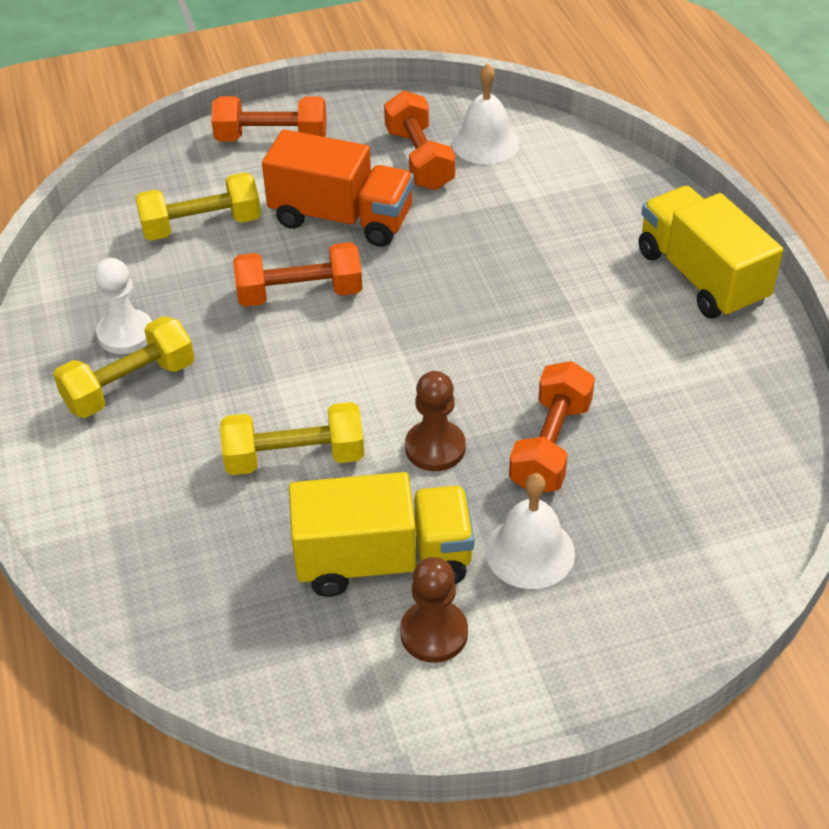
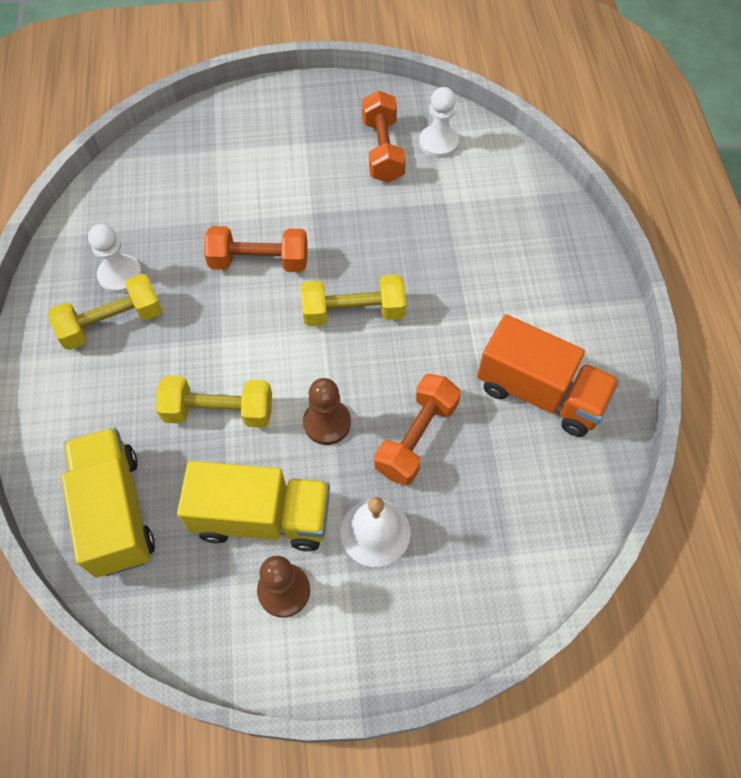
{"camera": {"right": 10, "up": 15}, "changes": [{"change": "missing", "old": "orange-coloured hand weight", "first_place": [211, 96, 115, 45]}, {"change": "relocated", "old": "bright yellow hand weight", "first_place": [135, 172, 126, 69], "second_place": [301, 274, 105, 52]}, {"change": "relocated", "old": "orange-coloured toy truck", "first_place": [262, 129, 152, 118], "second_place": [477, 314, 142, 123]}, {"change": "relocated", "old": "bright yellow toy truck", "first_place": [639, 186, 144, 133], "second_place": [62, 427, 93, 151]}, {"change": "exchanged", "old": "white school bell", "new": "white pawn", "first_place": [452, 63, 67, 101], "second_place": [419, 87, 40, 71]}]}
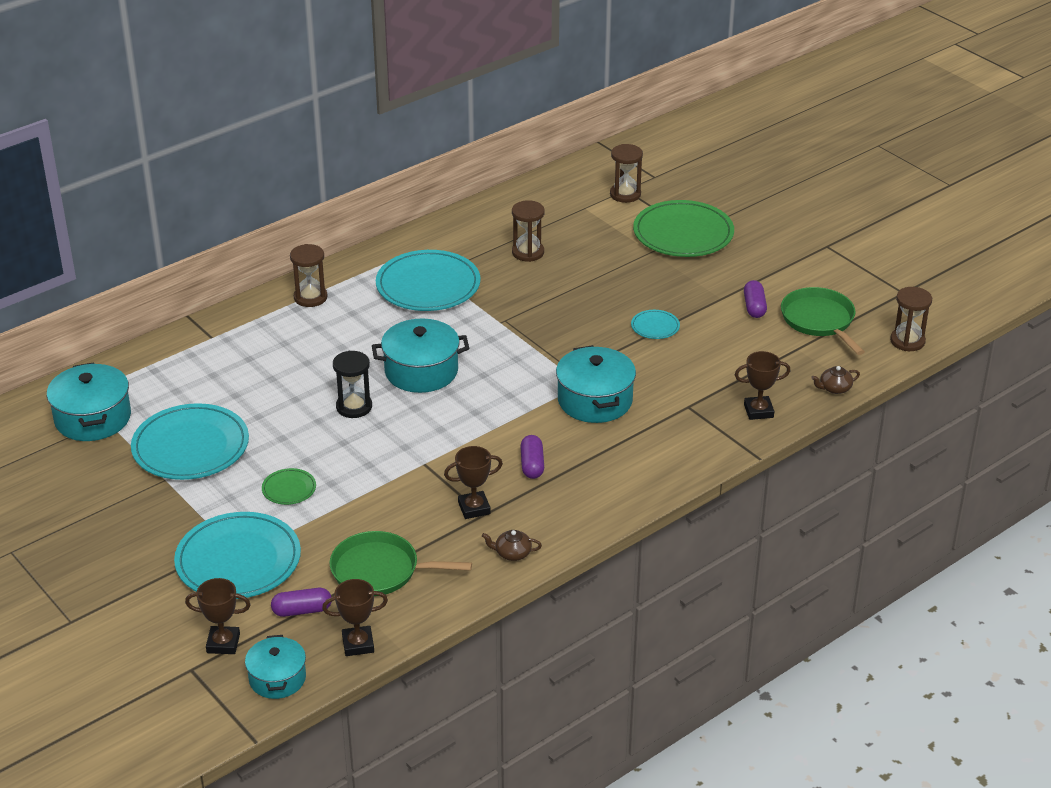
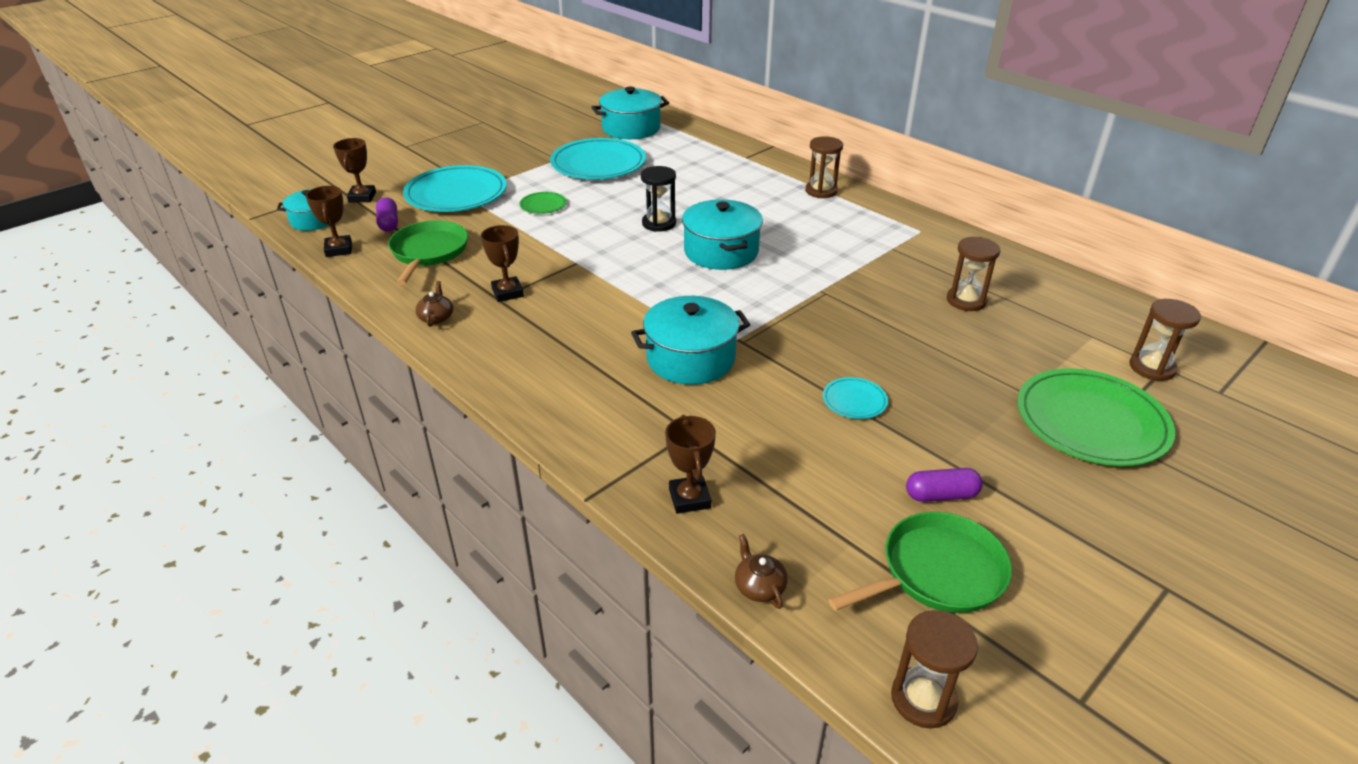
{"camera": {"right": 85, "up": 0}, "changes": [{"change": "missing", "old": "aqua flat dish", "first_place": [376, 250, 104, 61]}, {"change": "missing", "old": "royal purple pill", "first_place": [520, 435, 24, 44]}]}
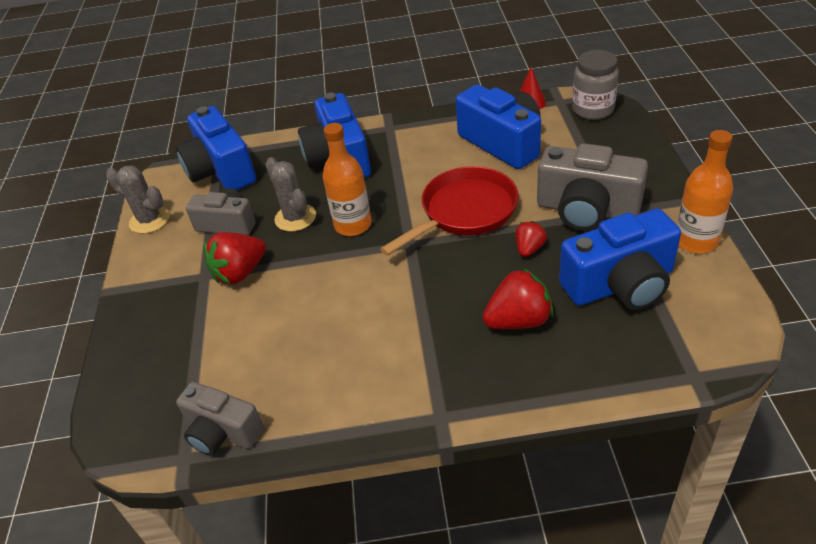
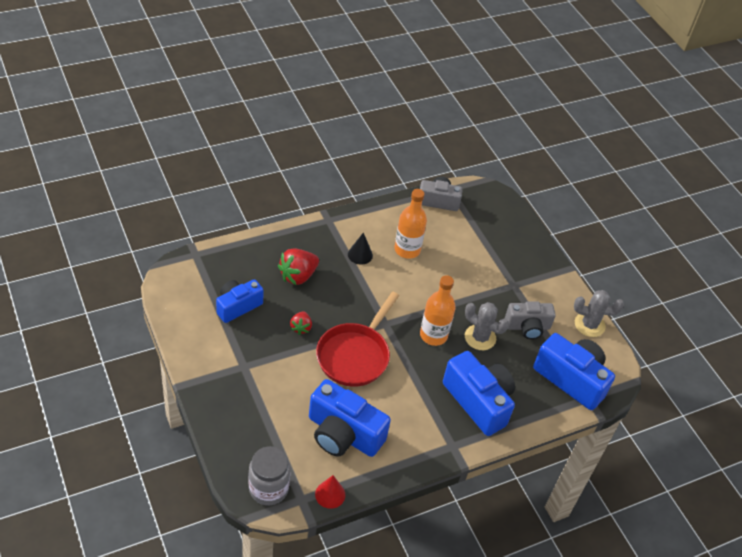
{"camera": {"right": 150, "up": 5}, "changes": [{"change": "missing", "old": "scarlet berry", "first_place": [204, 232, 62, 53]}, {"change": "missing", "old": "ash-grey photo camera", "first_place": [537, 143, 111, 88]}, {"change": "appeared", "new": "jet-black cone shape", "second_place": [348, 232, 25, 33]}, {"change": "relocated", "old": "orange-coloured drink bottle", "first_place": [677, 130, 56, 123], "second_place": [394, 189, 33, 70]}, {"change": "size", "old": "blue photo camera", "first_place": [559, 209, 122, 101], "second_place": [216, 279, 48, 44], "factor": 0.64}]}
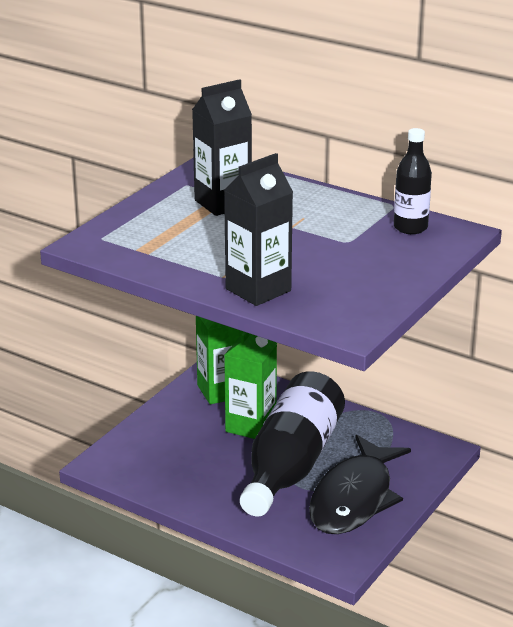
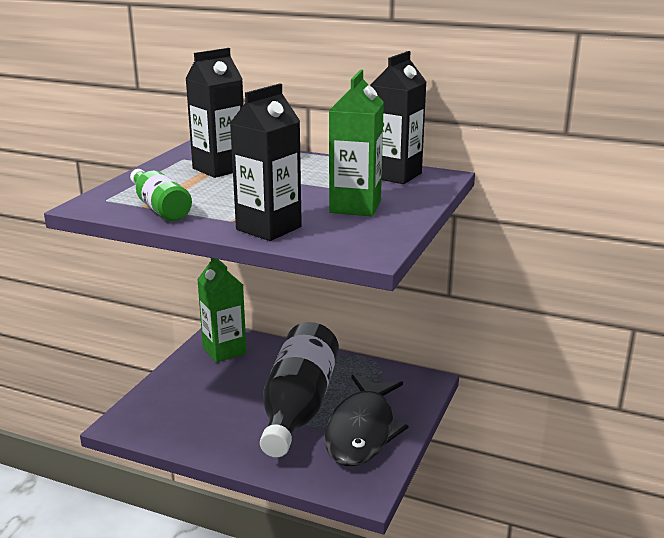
{"camera": {"right": -10, "up": -5}, "changes": [{"change": "appeared", "new": "green drink bottle", "second_place": [130, 169, 62, 52]}, {"change": "relocated", "old": "green juice carton", "first_place": [224, 332, 53, 107], "second_place": [329, 70, 55, 146]}, {"change": "exchanged", "old": "jet-black drink bottle", "new": "jet-black juice carton", "first_place": [394, 128, 38, 106], "second_place": [371, 51, 55, 133]}]}
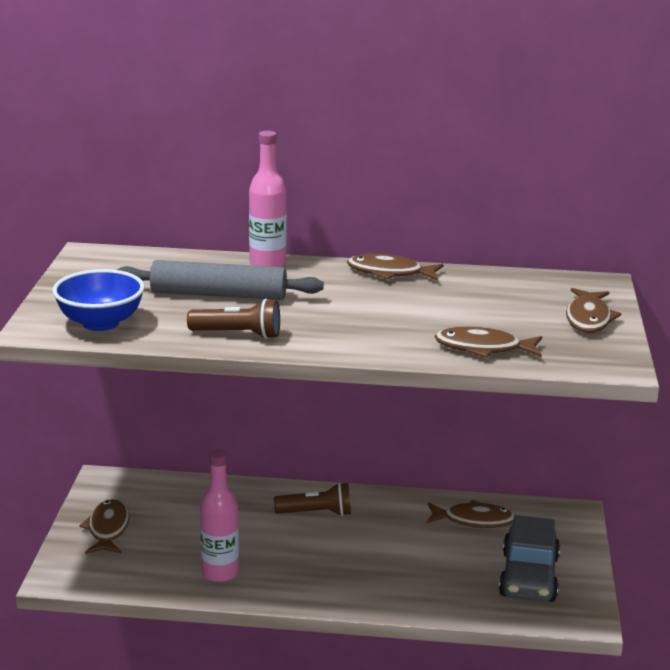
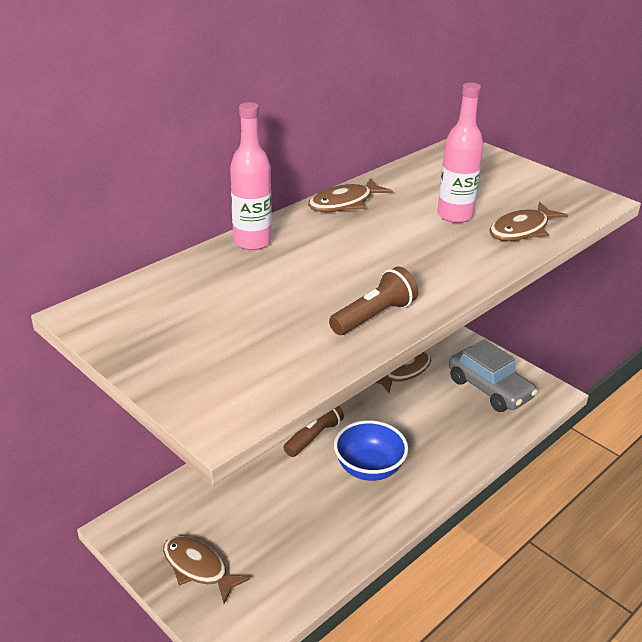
{"camera": {"right": -50, "up": 10}, "changes": [{"change": "missing", "old": "ash-grey rolling pin", "first_place": [117, 260, 207, 40]}, {"change": "missing", "old": "russet fish", "first_place": [566, 288, 55, 45]}, {"change": "relocated", "old": "blue deep dish", "first_place": [52, 269, 93, 62], "second_place": [334, 420, 74, 61]}, {"change": "relocated", "old": "pink drink bottle", "first_place": [200, 450, 39, 132], "second_place": [438, 83, 45, 140]}]}
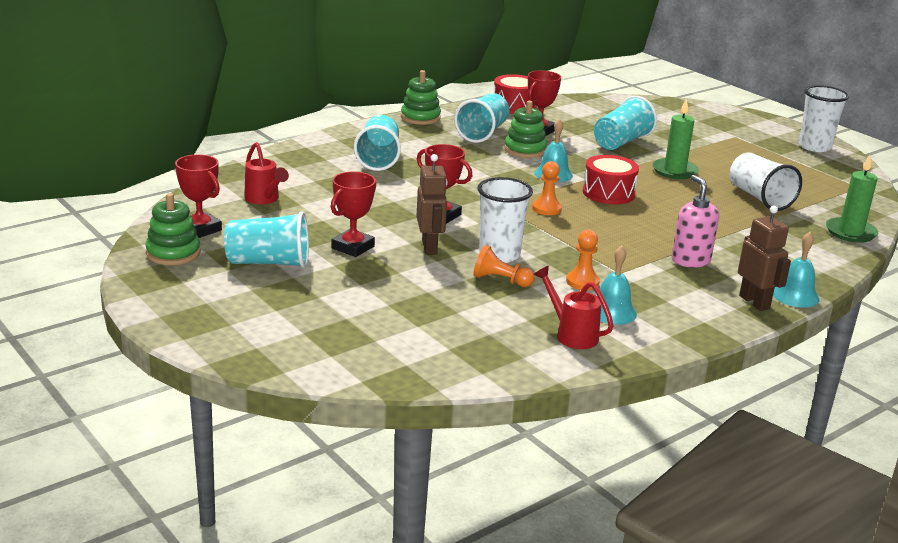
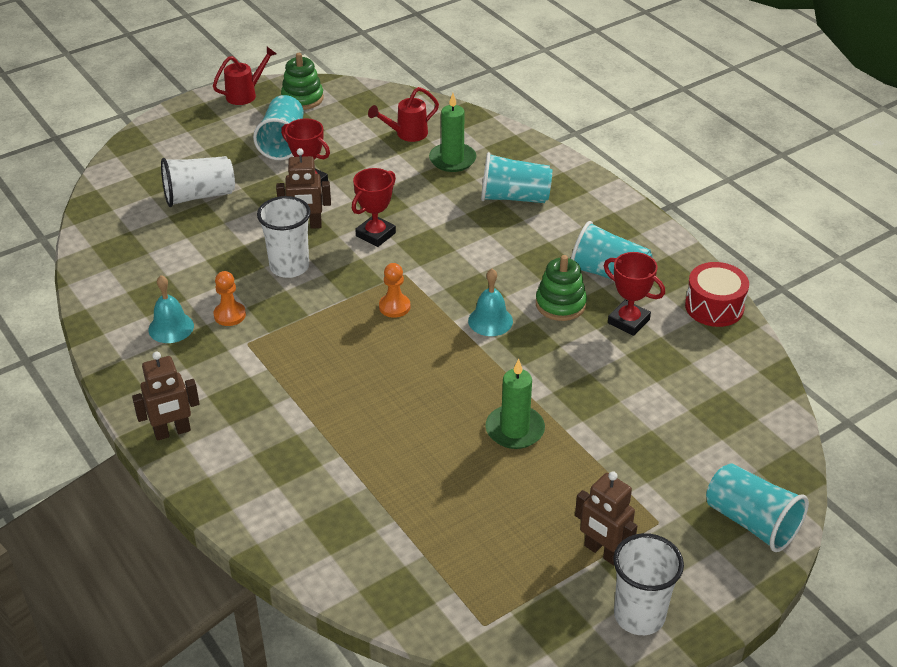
{"camera": {"right": 95, "up": 15}, "changes": [{"change": "missing", "old": "scarlet award cup", "first_place": [175, 154, 47, 84]}, {"change": "missing", "old": "green stacking toy", "first_place": [401, 70, 40, 55]}, {"change": "missing", "old": "orange-coloured pawn", "first_place": [473, 245, 62, 42]}, {"change": "missing", "old": "scarlet snare drum", "first_place": [583, 155, 56, 49]}, {"change": "missing", "old": "pink soap dispenser", "first_place": [672, 175, 47, 93]}, {"change": "missing", "old": "aqua school bell", "first_place": [773, 232, 46, 76]}, {"change": "appeared", "new": "russet robot figure", "second_place": [575, 471, 62, 94]}, {"change": "relocated", "old": "scarlet watering can", "first_place": [534, 266, 80, 83], "second_place": [213, 47, 64, 58]}, {"change": "relocated", "old": "aqua tumbler", "first_place": [594, 96, 63, 54], "second_place": [706, 463, 103, 89]}, {"change": "relocated", "old": "white tumbler", "first_place": [729, 152, 73, 59], "second_place": [161, 156, 74, 51]}, {"change": "relocated", "old": "green wax candle", "first_place": [826, 155, 52, 88], "second_place": [429, 93, 48, 79]}]}
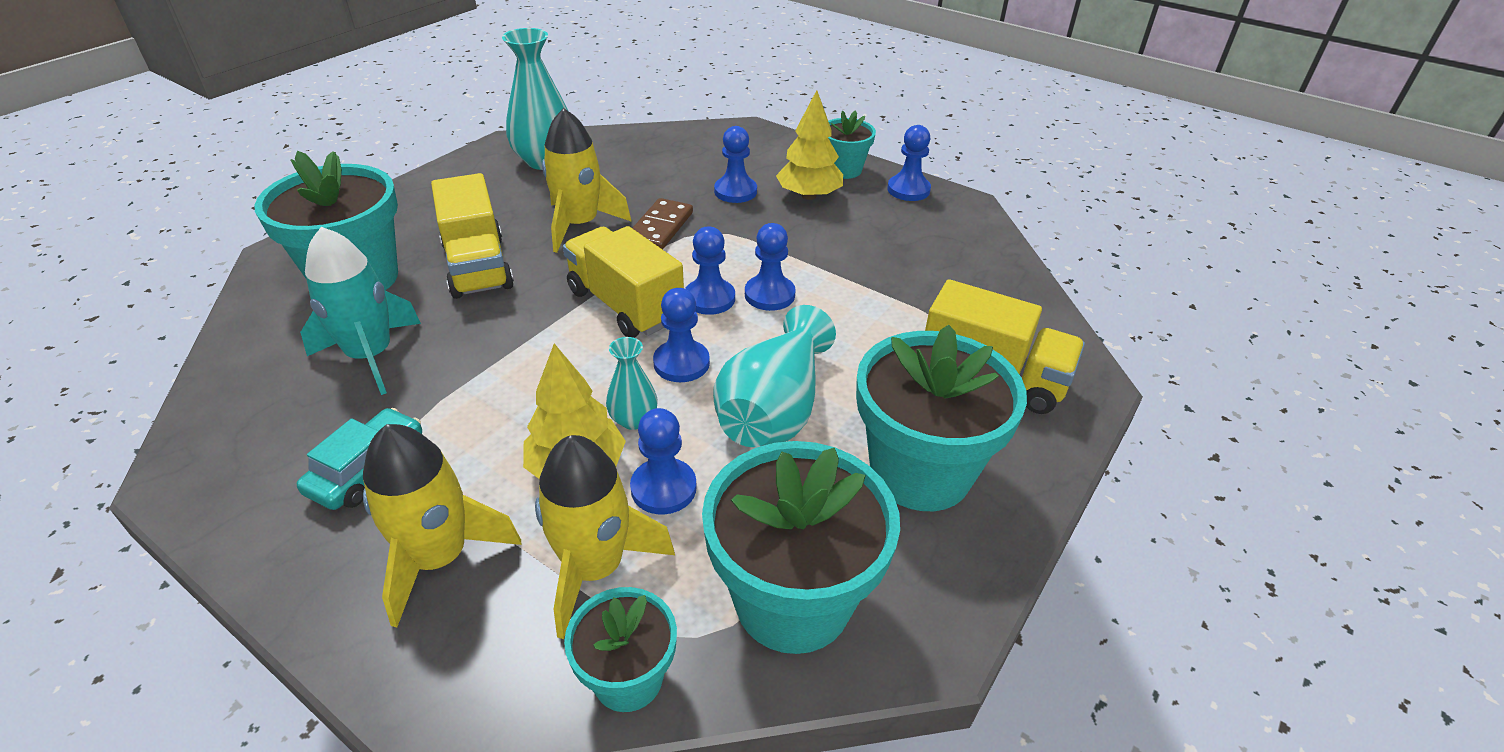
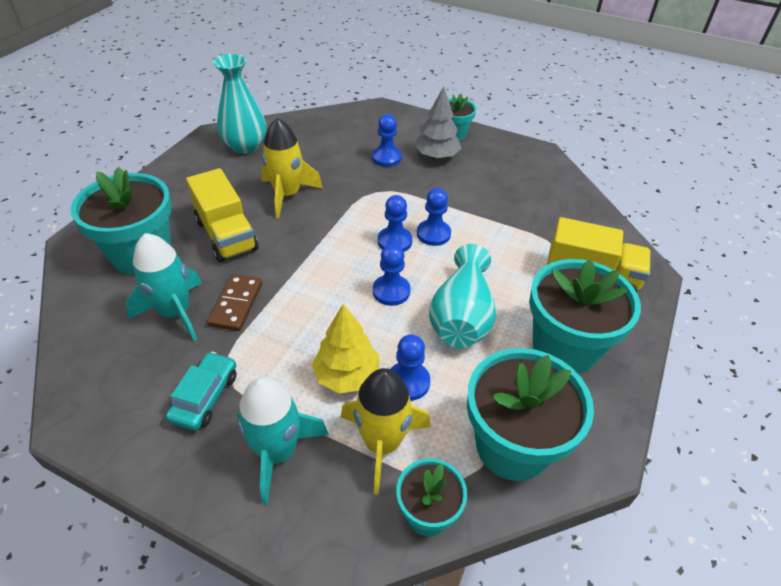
{"camera": {"right": -10, "up": 5}, "changes": [{"change": "missing", "old": "bright yellow toy truck", "first_place": [563, 226, 121, 112]}, {"change": "missing", "old": "aqua tall vase", "first_place": [606, 337, 52, 93]}, {"change": "missing", "old": "blue pawn", "first_place": [887, 125, 44, 76]}, {"change": "relocated", "old": "russet domino", "first_place": [632, 198, 61, 52], "second_place": [207, 274, 55, 57]}, {"change": "colour", "old": "bright yellow rocket", "new": "aqua rocket", "first_place": [363, 424, 158, 204], "second_place": [237, 377, 92, 128]}, {"change": "colour", "old": "bright yellow tree", "new": "ash-grey tree", "first_place": [776, 90, 67, 110], "second_place": [415, 86, 47, 73]}]}
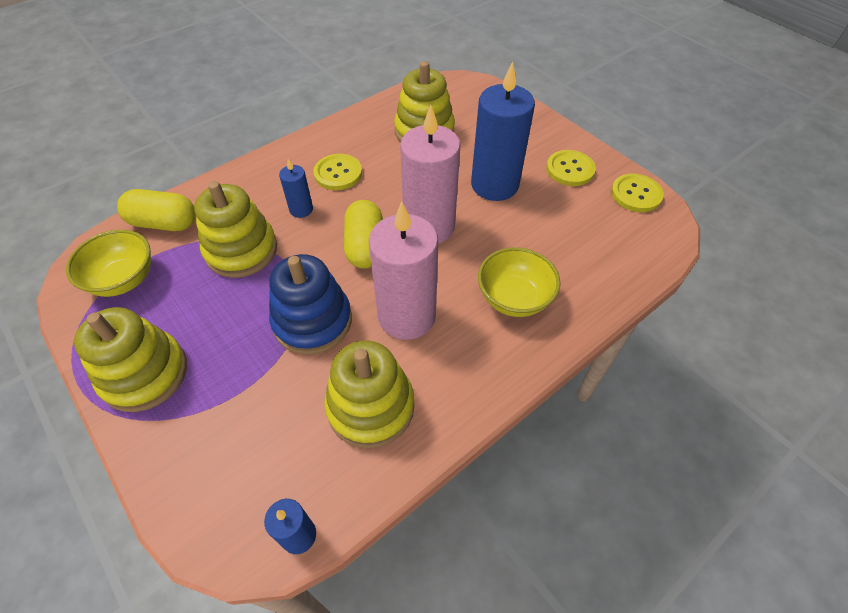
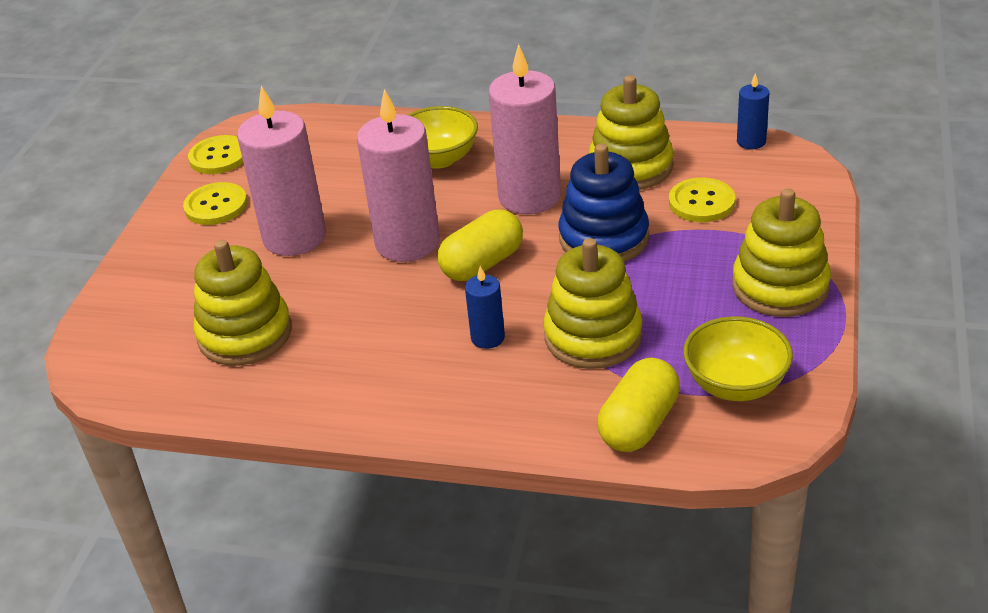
{"camera": {"right": -125, "up": -15}, "changes": [{"change": "relocated", "old": "bright yellow shirt button", "first_place": [313, 154, 49, 36], "second_place": [669, 178, 66, 44]}, {"change": "colour", "old": "blue wax candle", "new": "pink wax candle", "first_place": [471, 61, 64, 140], "second_place": [237, 86, 89, 170]}, {"change": "spun", "old": "bright yellow pill", "first_place": [117, 189, 79, 42], "second_place": [597, 358, 83, 94], "degrees": 60}]}
